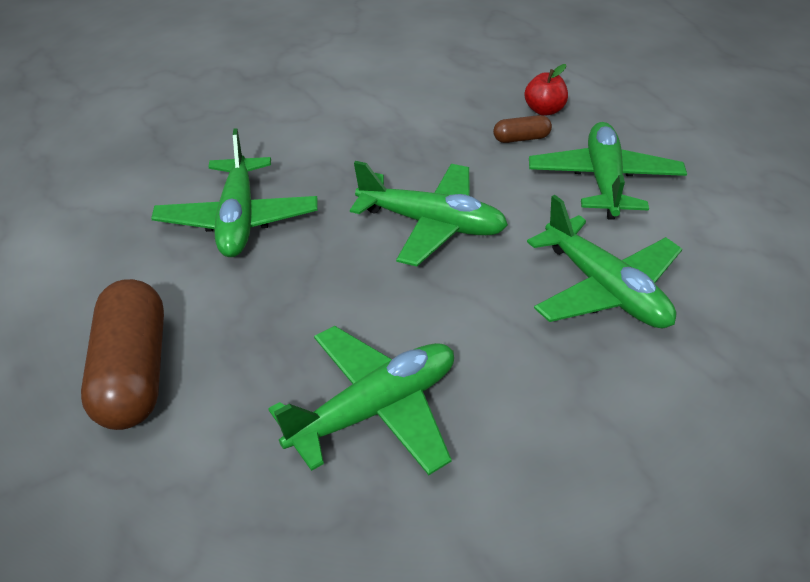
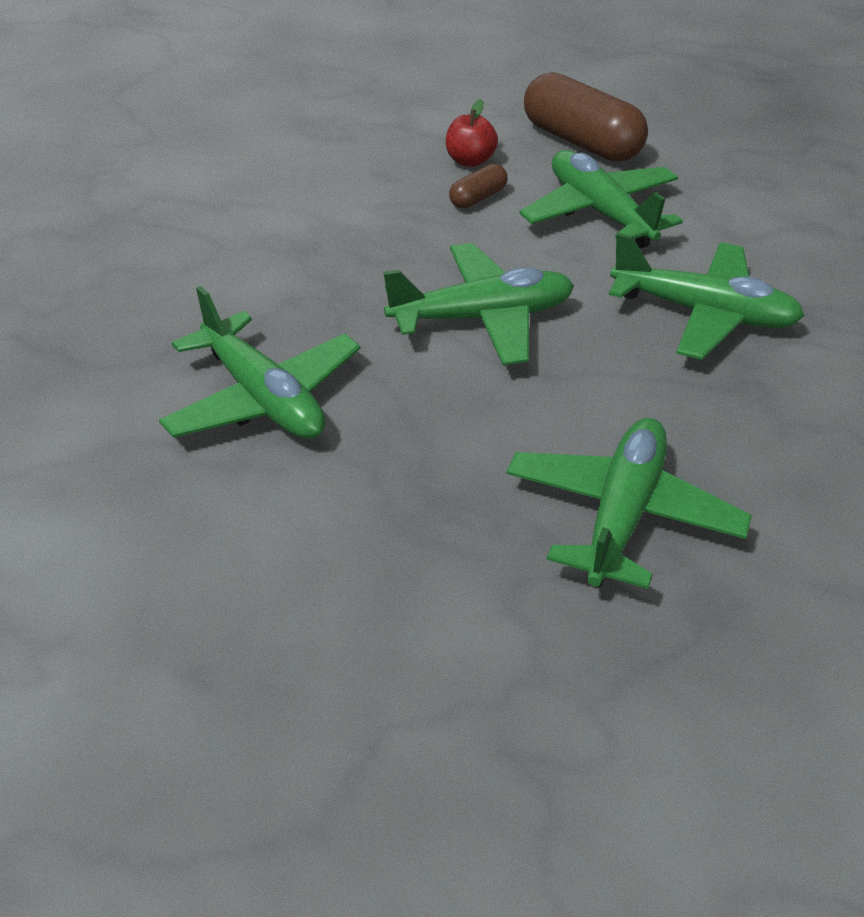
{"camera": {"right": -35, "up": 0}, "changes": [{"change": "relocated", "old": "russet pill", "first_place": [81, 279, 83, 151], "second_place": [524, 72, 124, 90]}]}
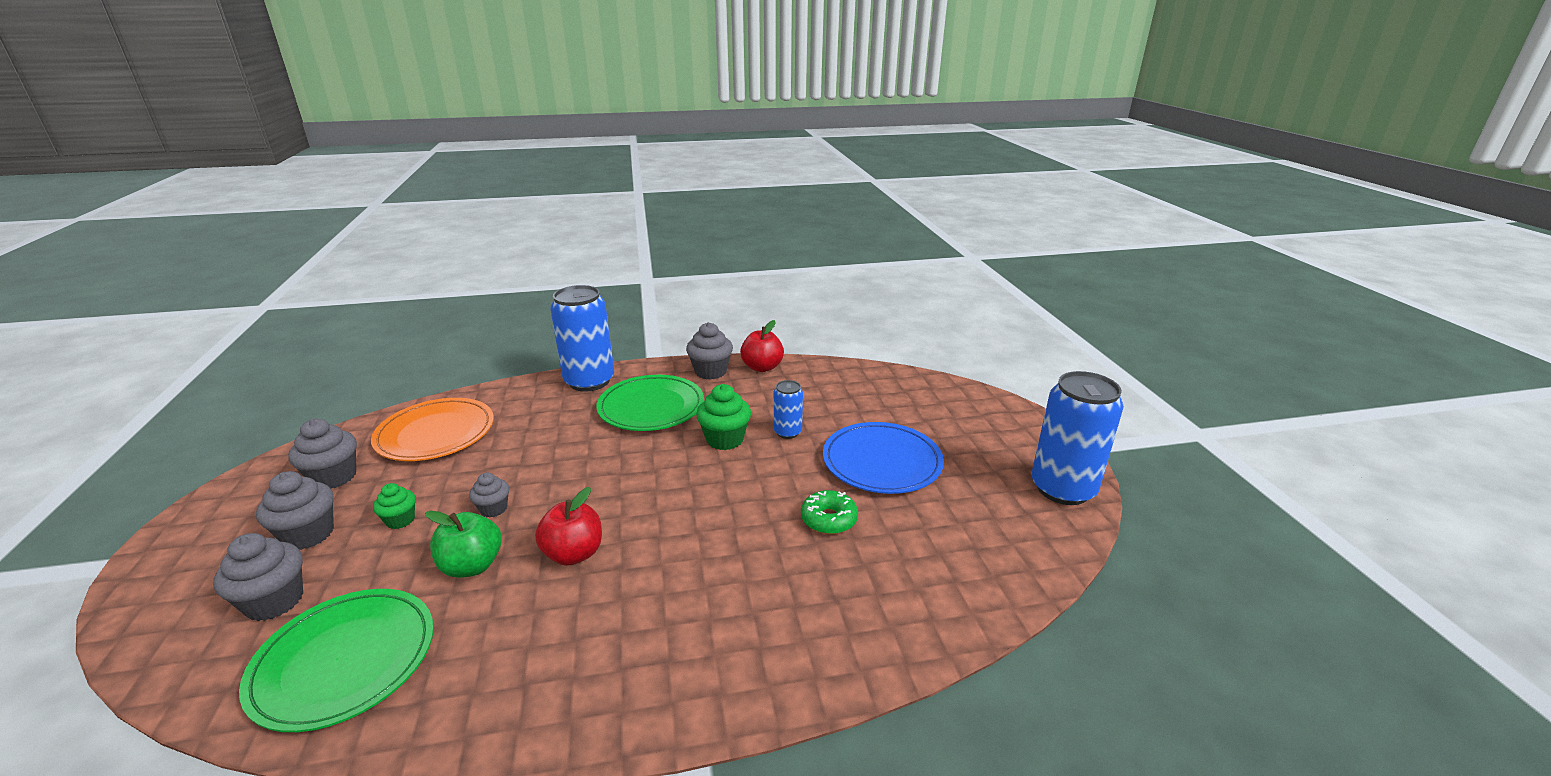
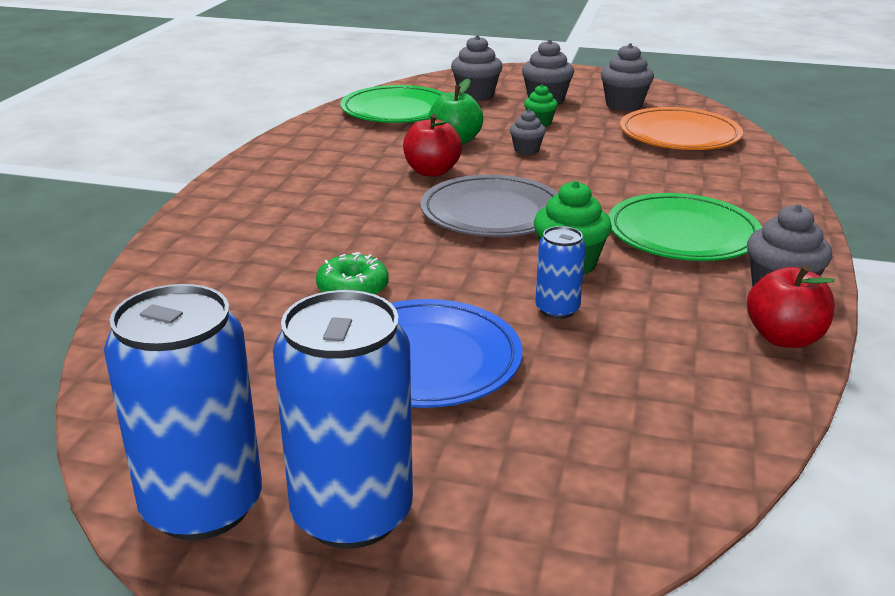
{"camera": {"right": 115, "up": 0}, "changes": [{"change": "appeared", "new": "ash-grey flat dish", "second_place": [420, 175, 138, 62]}, {"change": "relocated", "old": "blue tin", "first_place": [550, 285, 64, 107], "second_place": [273, 290, 140, 259]}]}
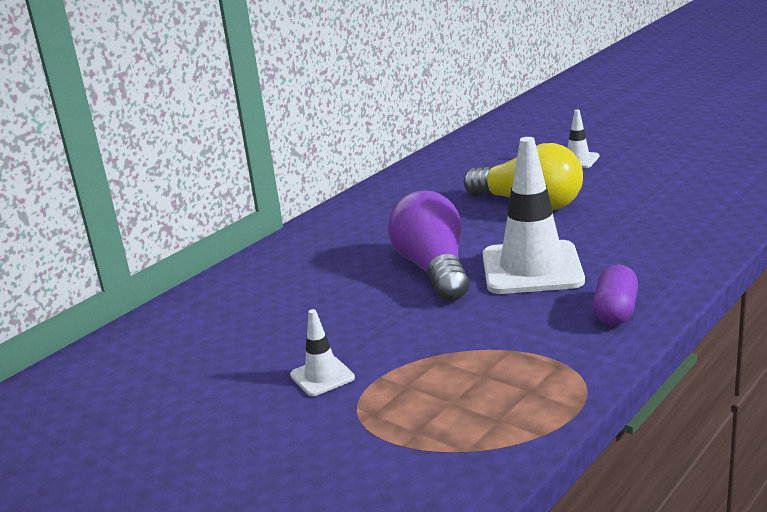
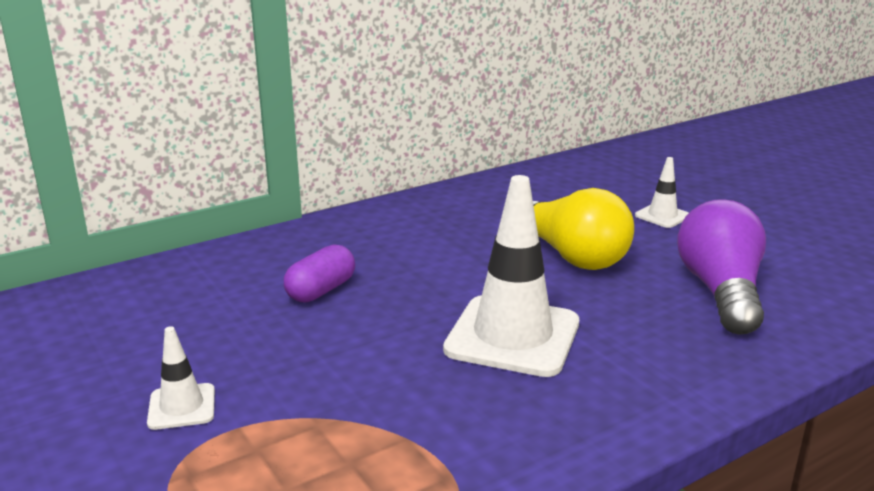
{"camera": {"right": 15, "up": 0}, "changes": [{"change": "relocated", "old": "royal purple bulb", "first_place": [388, 190, 81, 111], "second_place": [677, 199, 89, 136]}, {"change": "relocated", "old": "royal purple pill", "first_place": [593, 265, 45, 60], "second_place": [284, 244, 71, 58]}]}
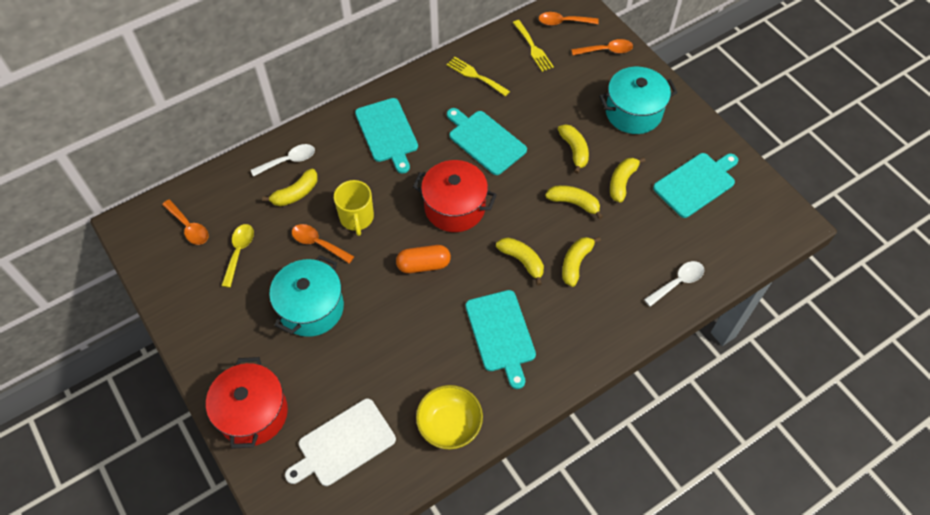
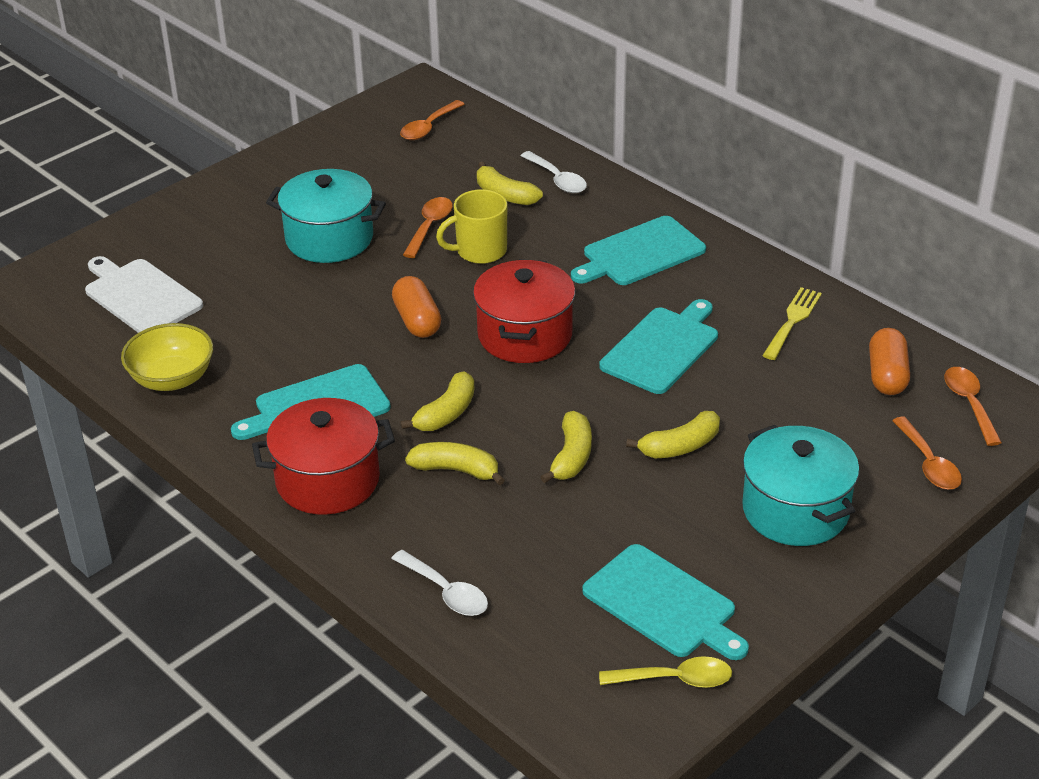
{"camera": {"right": 80, "up": -20}, "changes": [{"change": "missing", "old": "bright yellow toy banana", "first_place": [610, 157, 35, 46]}, {"change": "relocated", "old": "scarlet cooking pot", "first_place": [206, 357, 82, 92], "second_place": [252, 398, 143, 117]}, {"change": "relocated", "old": "bright yellow tablespoon", "first_place": [221, 224, 33, 64], "second_place": [599, 656, 133, 32]}, {"change": "exchanged", "old": "bright yellow table fork", "new": "orange-coloured pill", "first_place": [513, 20, 41, 52], "second_place": [869, 328, 41, 67]}]}
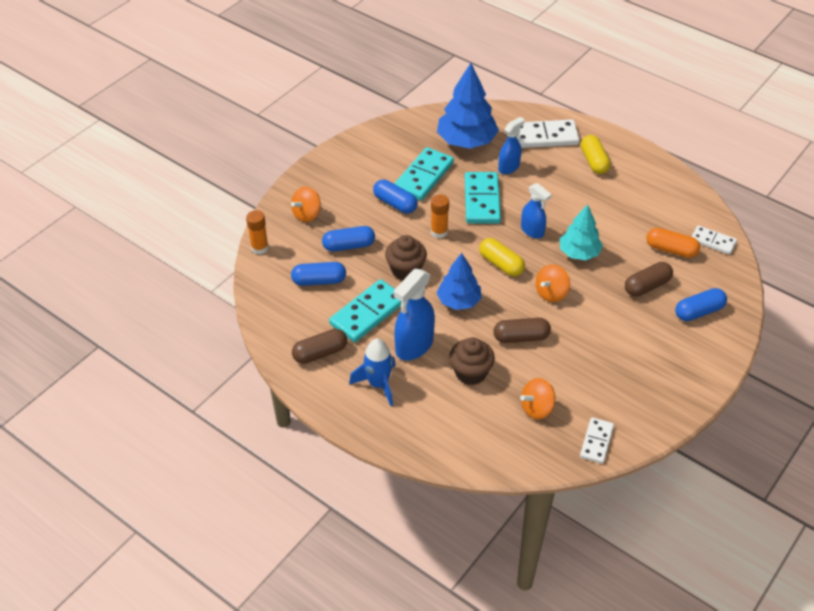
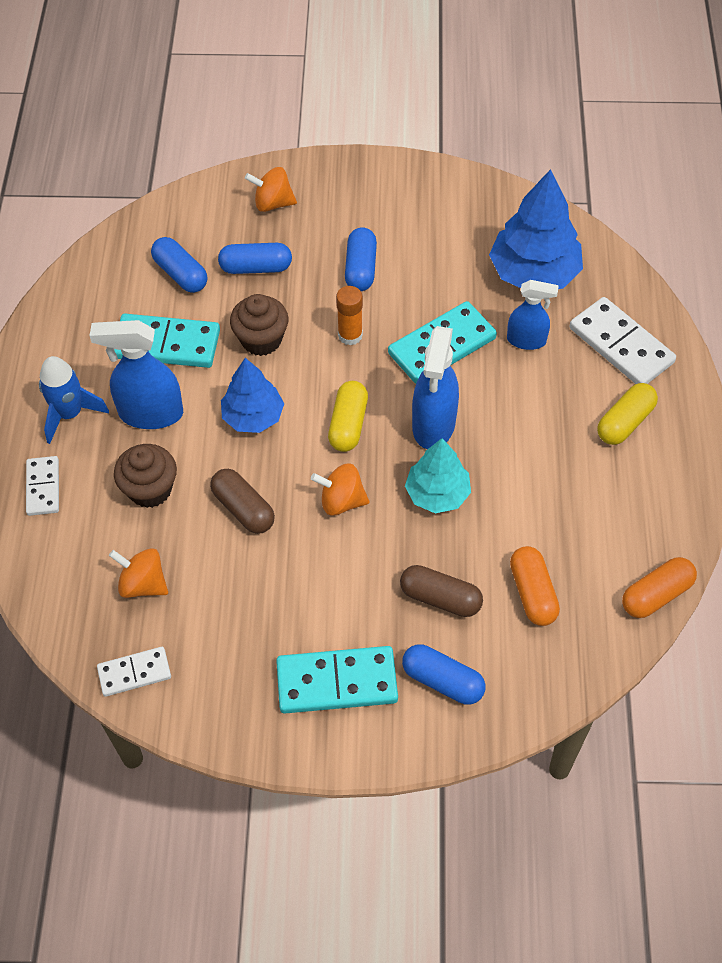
{"camera": {"right": 55, "up": 10}, "changes": [{"change": "missing", "old": "orange-coloured stick of glue", "first_place": [246, 210, 22, 44]}, {"change": "missing", "old": "russet pill", "first_place": [292, 329, 55, 35]}, {"change": "appeared", "new": "orange-coloured pill", "second_place": [622, 557, 75, 61]}, {"change": "relocated", "old": "aqua domino", "first_place": [394, 147, 60, 54], "second_place": [276, 646, 122, 68]}, {"change": "relocated", "old": "white domino", "first_place": [692, 225, 45, 30], "second_place": [26, 456, 33, 60]}, {"change": "spun", "old": "blue pill", "first_place": [322, 226, 53, 26], "second_place": [218, 243, 74, 31], "degrees": -45}, {"change": "size", "old": "blue sprayer", "first_place": [521, 183, 31, 55], "second_place": [412, 326, 47, 123], "factor": 1.59}]}
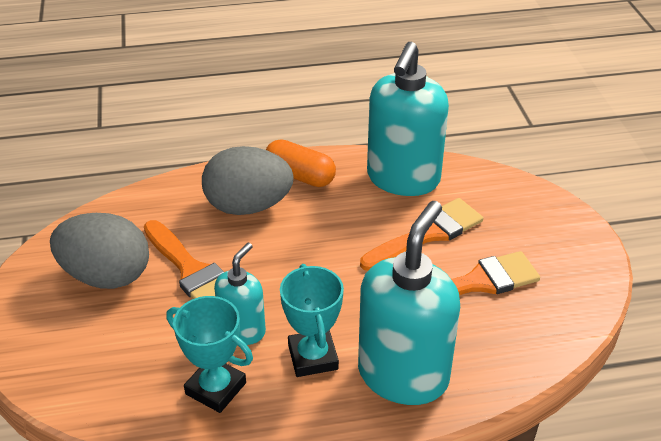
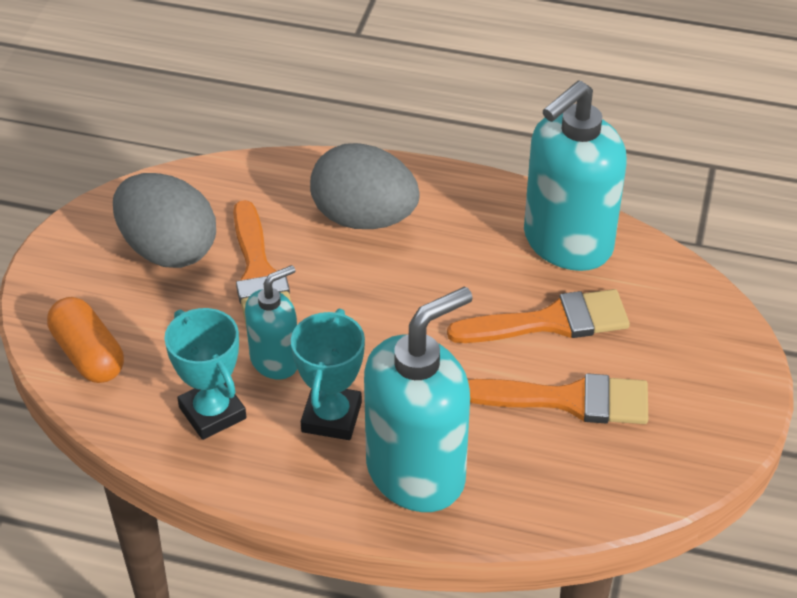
{"camera": {"right": 25, "up": 5}, "changes": [{"change": "relocated", "old": "orange-coloured pill", "first_place": [266, 139, 70, 48], "second_place": [47, 297, 77, 86]}]}
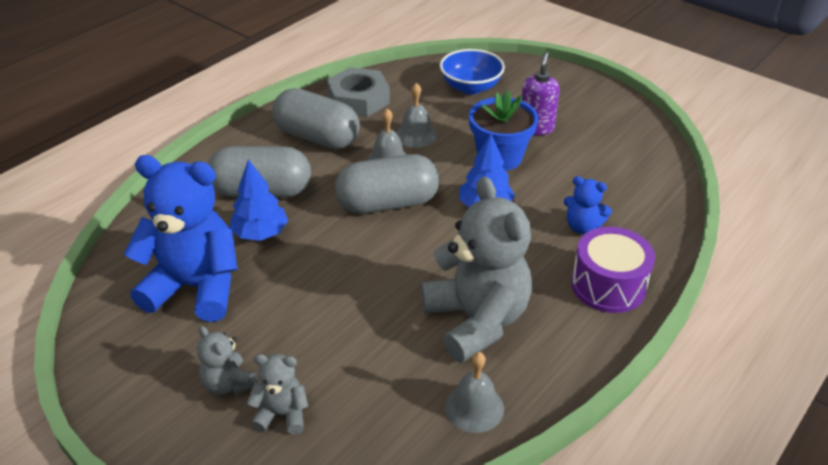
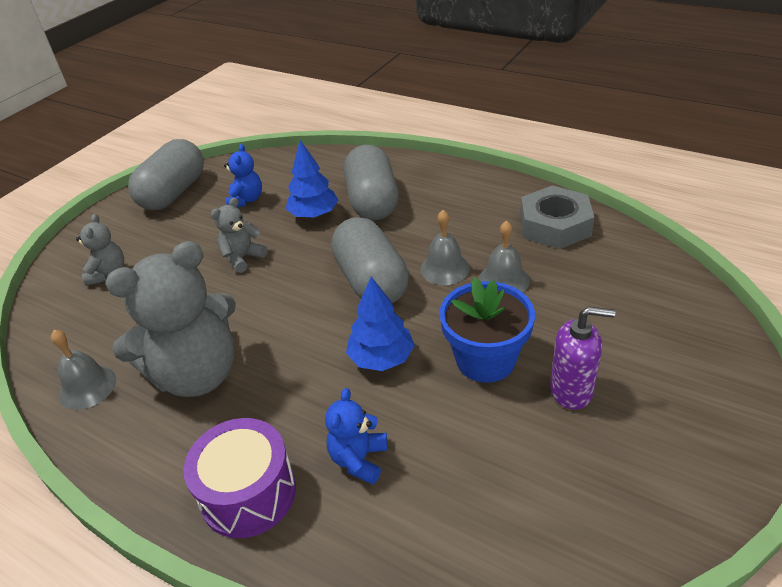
{"camera": {"right": 85, "up": 0}, "changes": [{"change": "missing", "old": "blue deep dish", "first_place": [440, 49, 65, 45]}, {"change": "relocated", "old": "ash-grey teddy", "first_place": [197, 326, 61, 69], "second_place": [211, 197, 57, 76]}, {"change": "relocated", "old": "ash-grey pill", "first_place": [272, 88, 88, 61], "second_place": [128, 139, 76, 71]}, {"change": "size", "old": "blue teddy", "first_place": [124, 155, 114, 167], "second_place": [224, 144, 38, 63], "factor": 0.47}]}
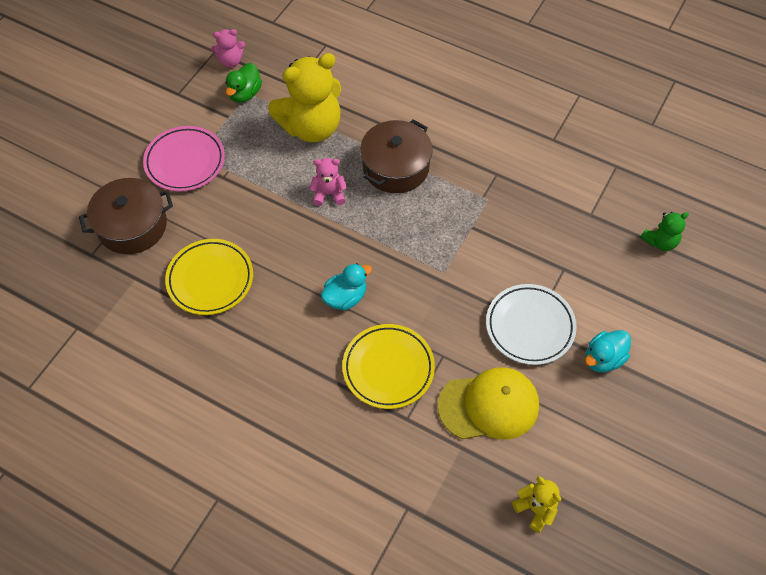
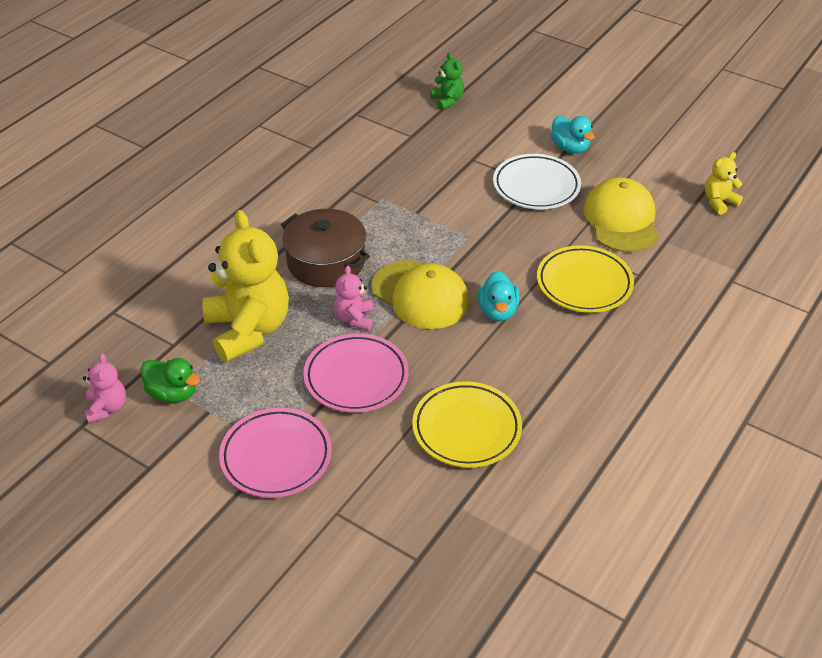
{"camera": {"right": -85, "up": -15}, "changes": [{"change": "missing", "old": "russet cooking pot", "first_place": [79, 178, 94, 76]}, {"change": "appeared", "new": "pink flat dish", "second_place": [303, 333, 106, 80]}, {"change": "appeared", "new": "bright yellow baseball cap", "second_place": [371, 260, 98, 69]}, {"change": "spun", "old": "aqua duck", "first_place": [321, 263, 51, 48], "second_place": [478, 271, 42, 50], "degrees": -150}]}
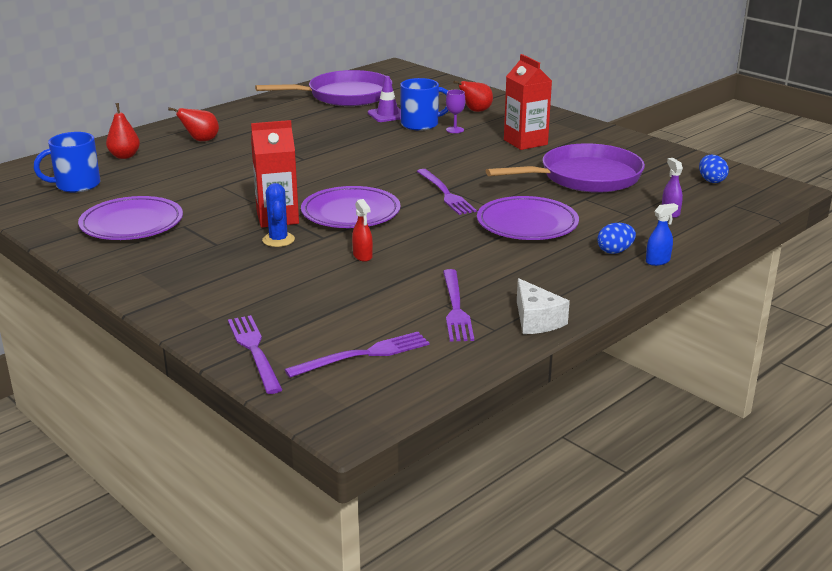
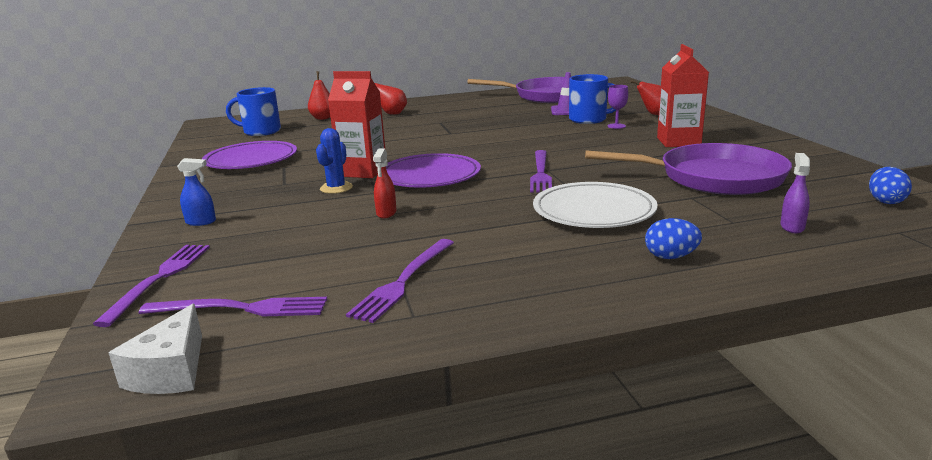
{"camera": {"right": 30, "up": -5}, "changes": [{"change": "relocated", "old": "white cheese wedge", "first_place": [517, 278, 53, 56], "second_place": [109, 304, 93, 90]}, {"change": "relocated", "old": "blue sprayer", "first_place": [646, 203, 32, 63], "second_place": [177, 158, 39, 68]}, {"change": "colour", "old": "royal purple flat dish", "new": "white flat dish", "first_place": [477, 196, 102, 44], "second_place": [533, 182, 125, 46]}]}
